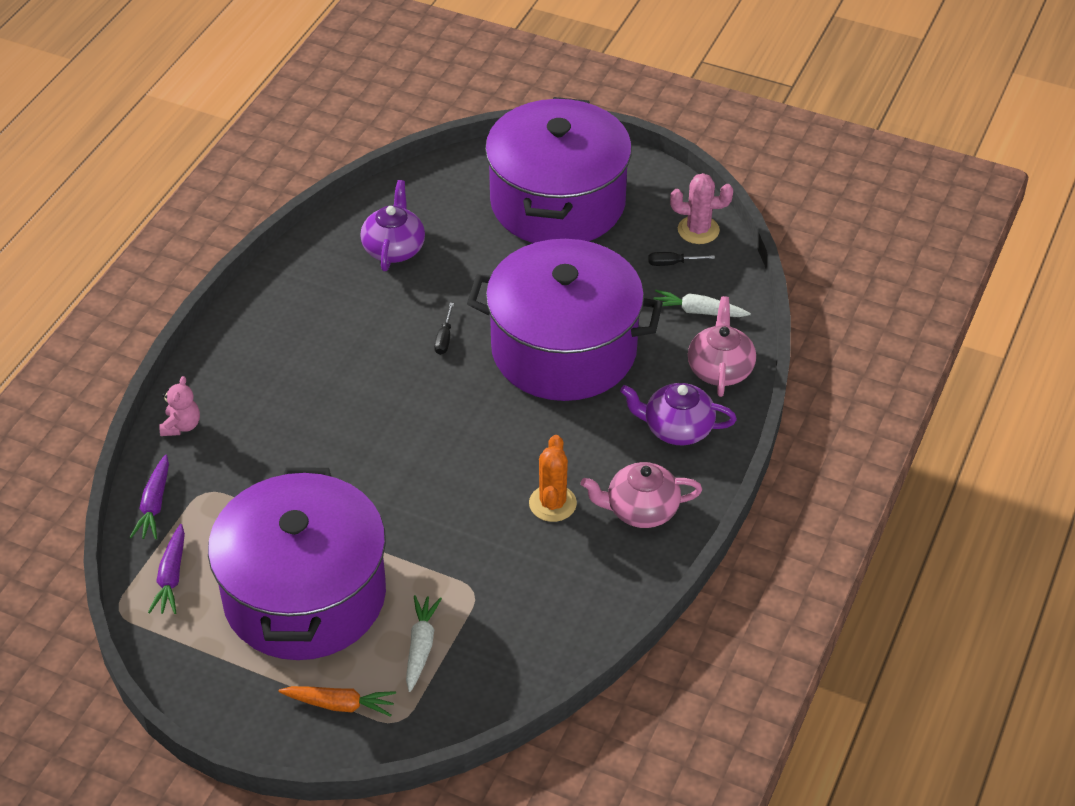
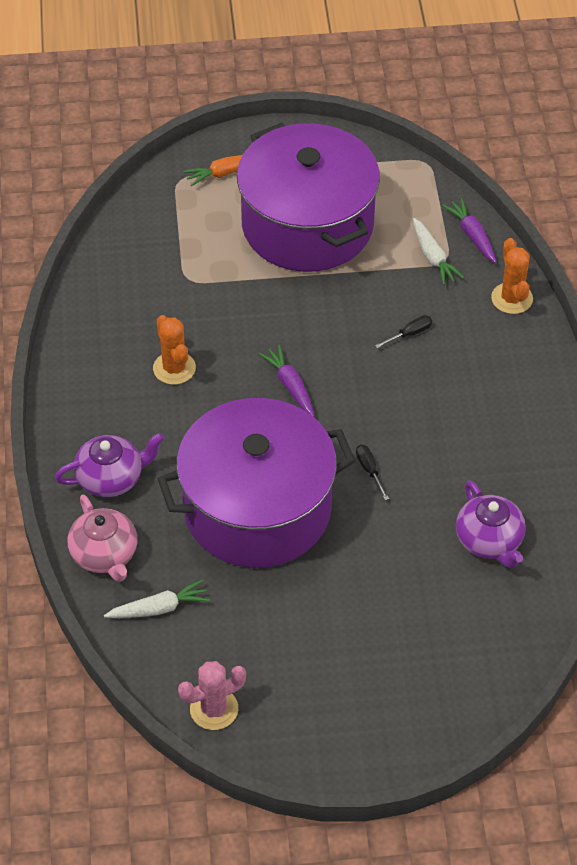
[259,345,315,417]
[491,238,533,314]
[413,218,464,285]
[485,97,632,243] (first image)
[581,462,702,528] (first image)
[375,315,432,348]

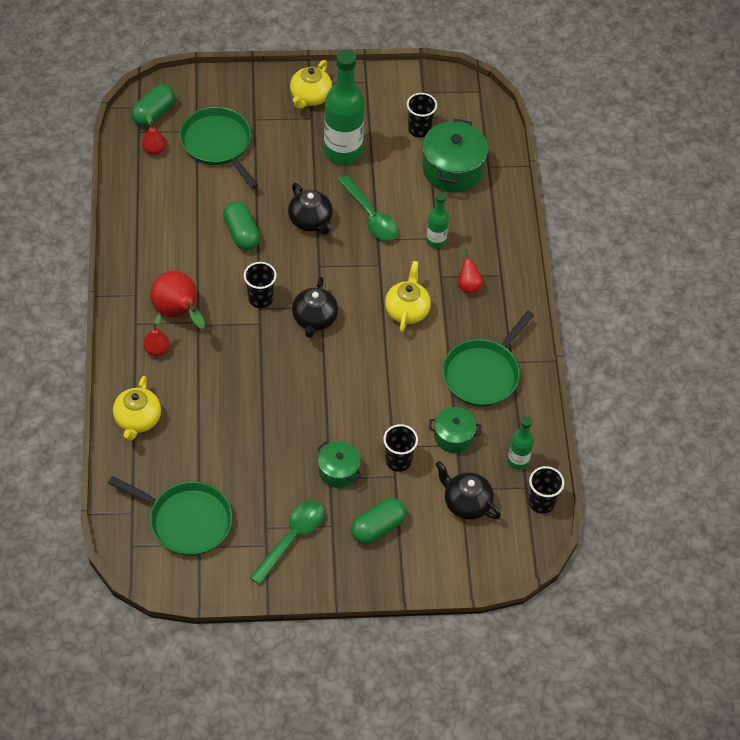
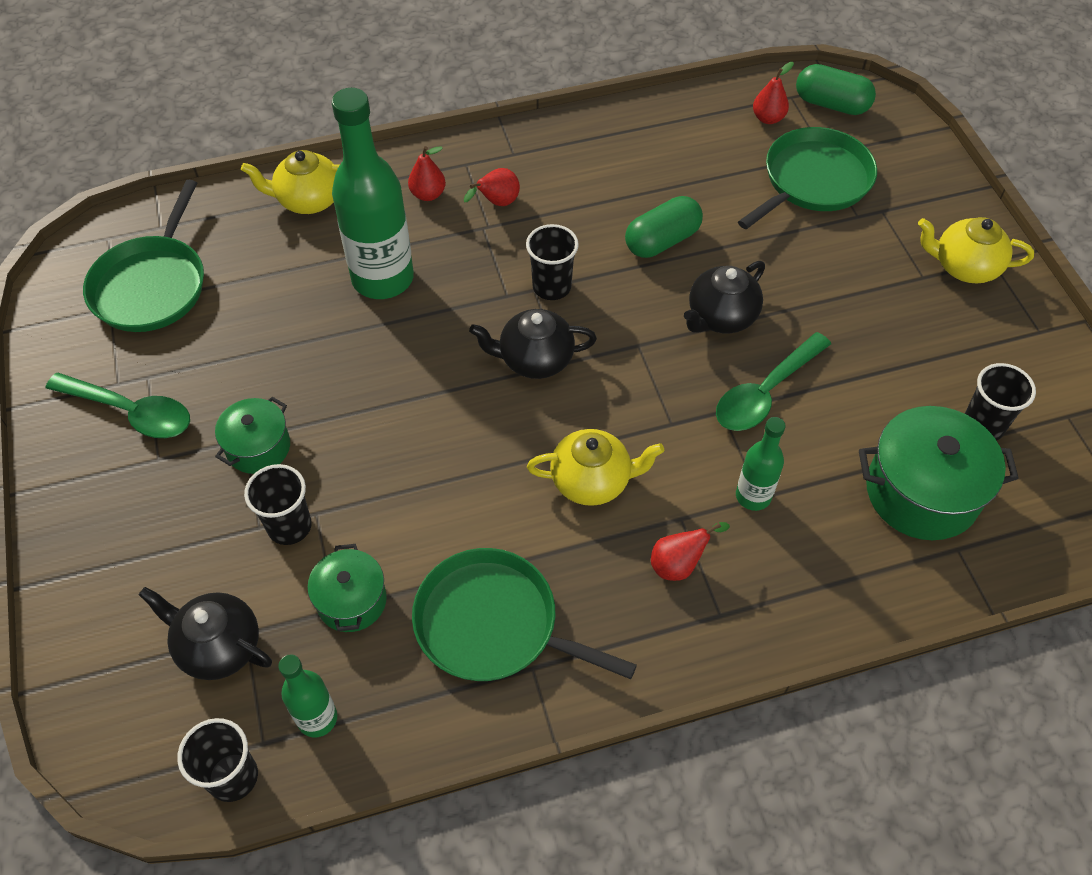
[463,168,520,206]
[332,88,414,299]
[351,498,407,544] (first image)
[139,587,272,680]

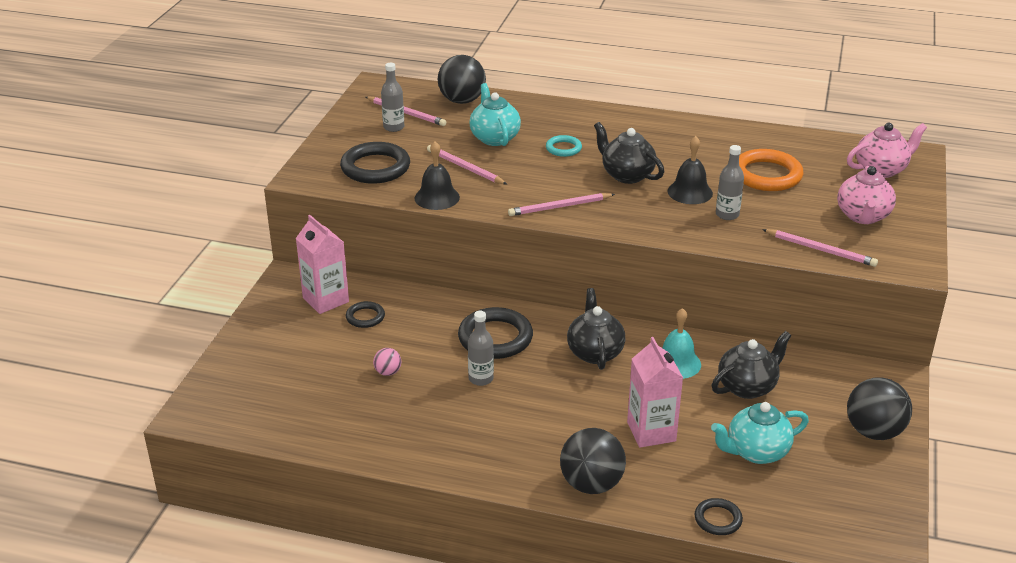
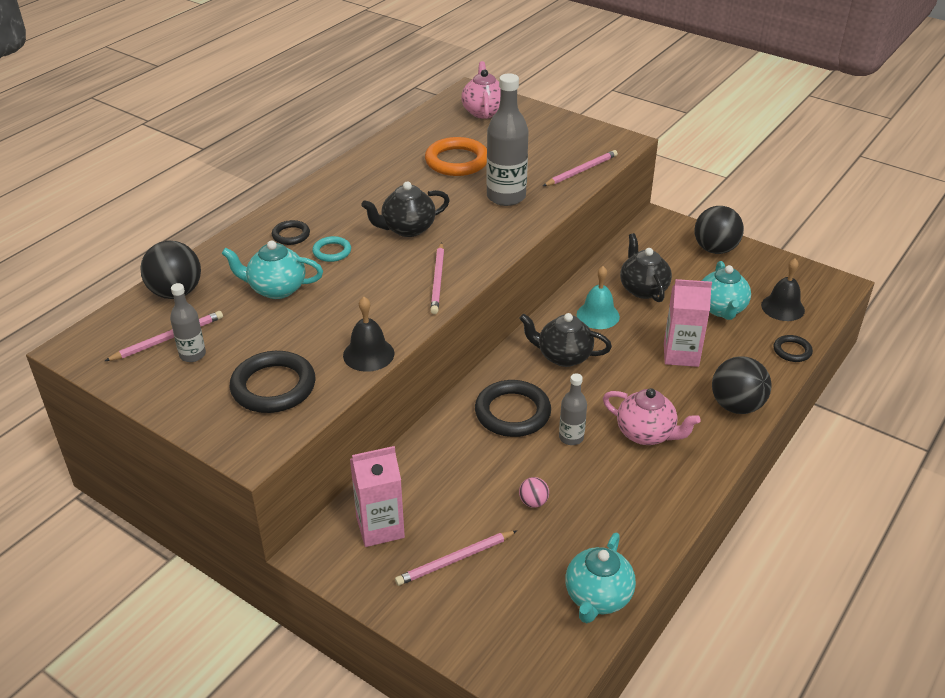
[272,220,310,245]
[395,531,517,586]
[761,259,805,321]
[486,74,529,206]
[603,388,701,445]
[565,532,636,623]

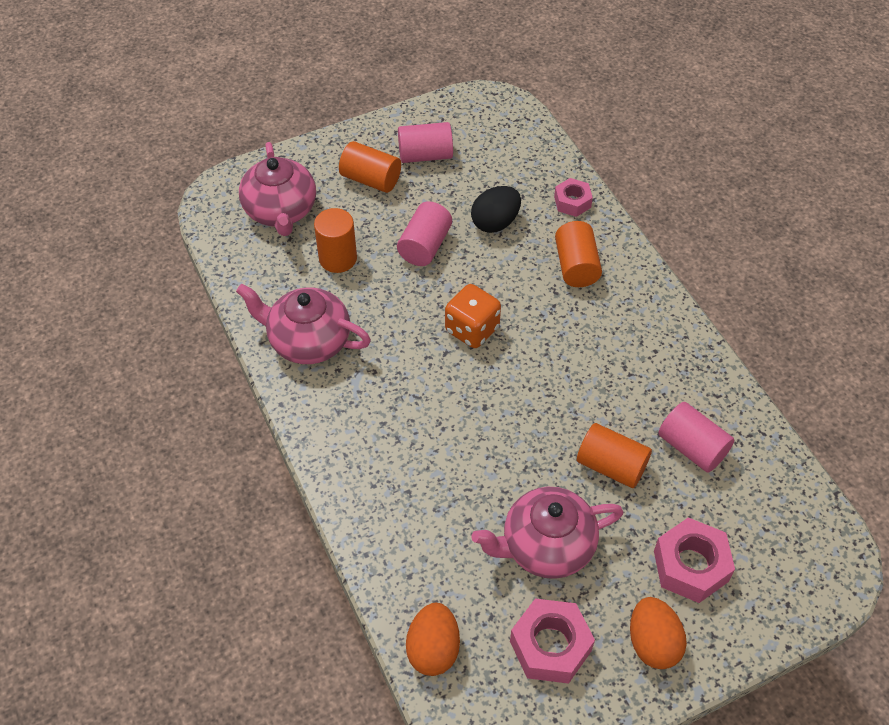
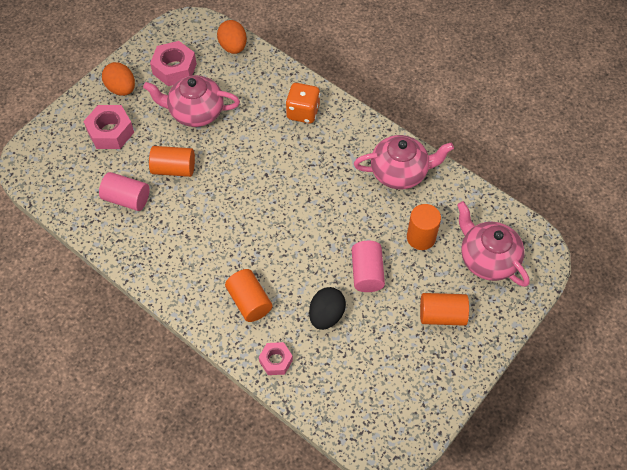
[398,122,453,163] (first image)
[285,83,320,123]
[143,75,240,127]

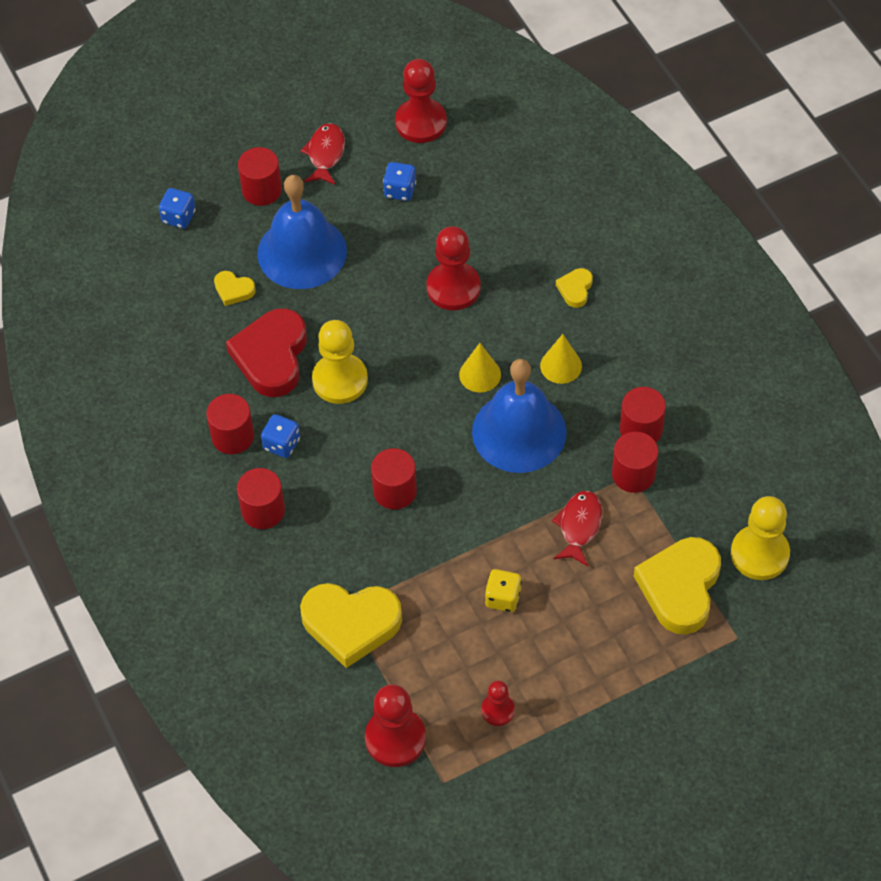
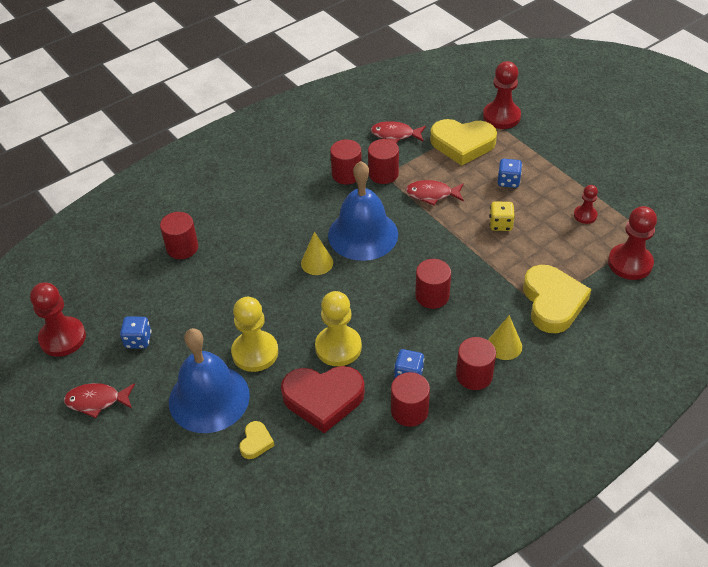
[498,159,522,188]
[160,212,198,259]
[483,61,521,129]
[488,315,522,360]
[556,268,593,308] (first image)
[231,297,278,372]
[371,121,426,143]

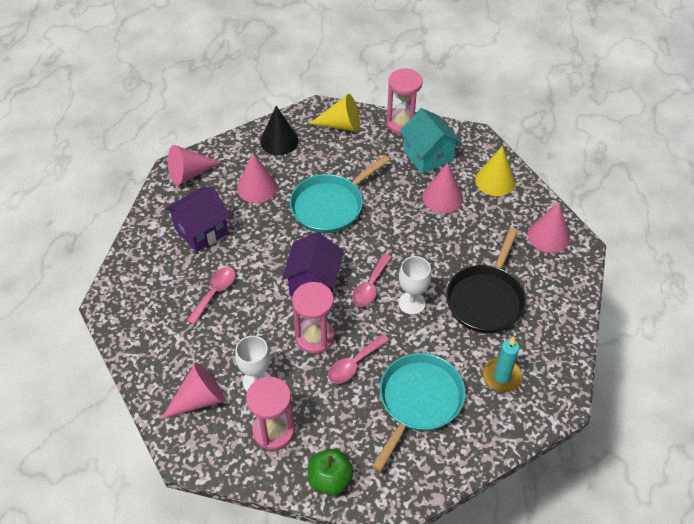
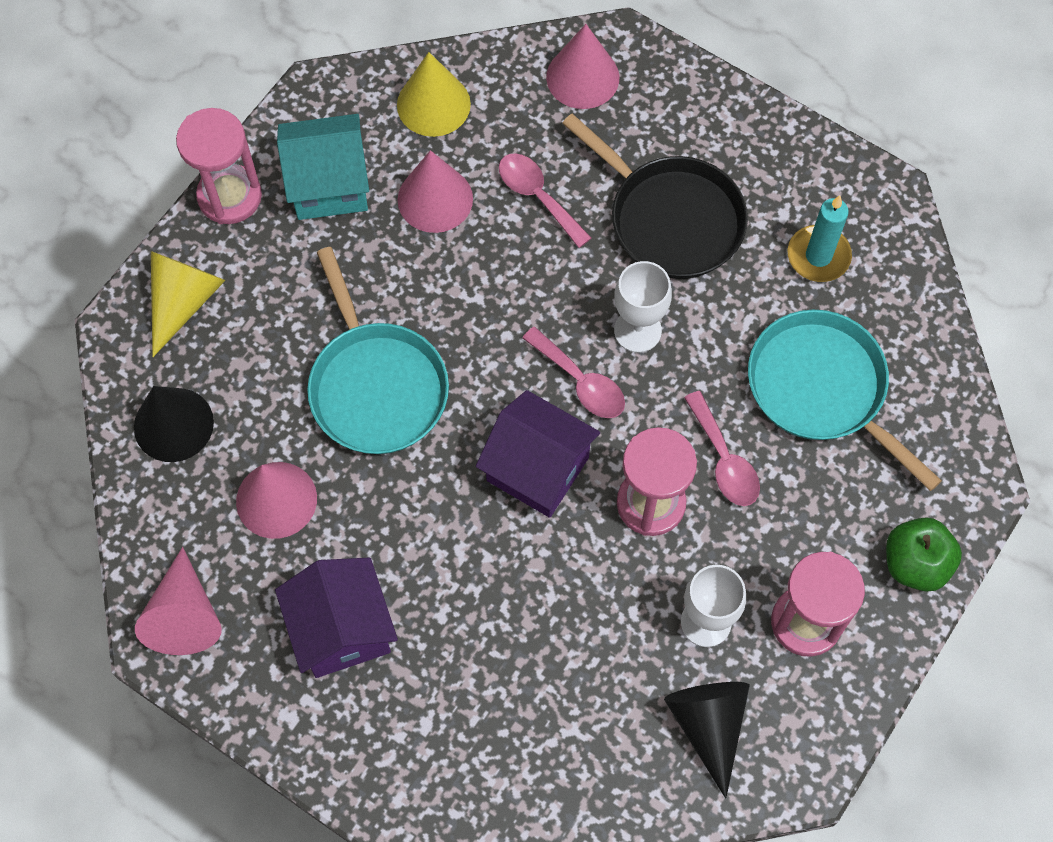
[664,682,750,799]
[499,153,591,248]

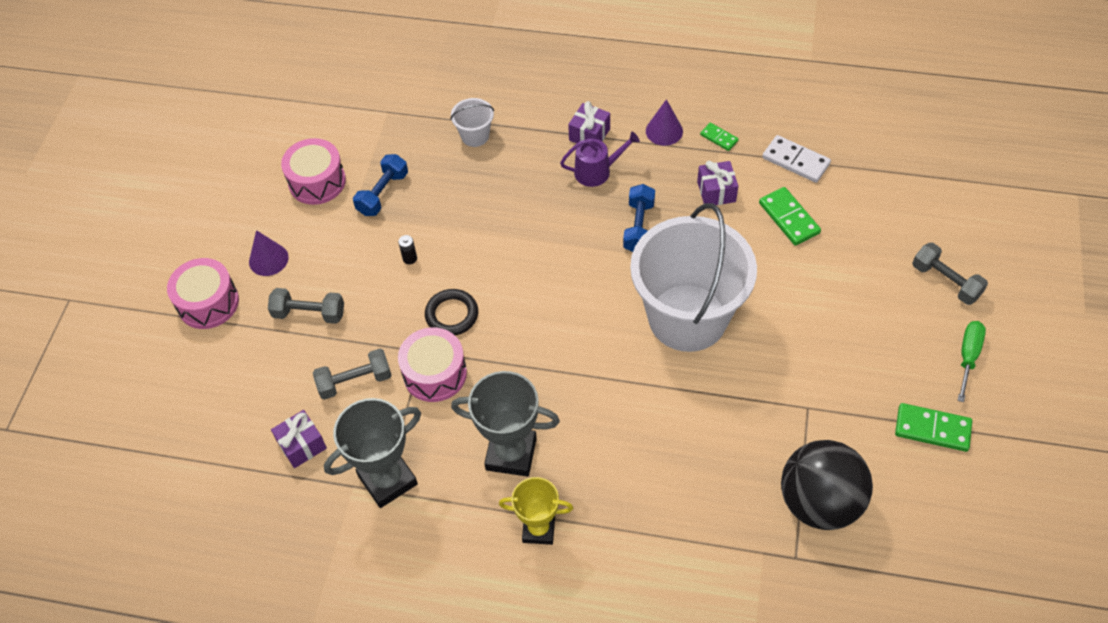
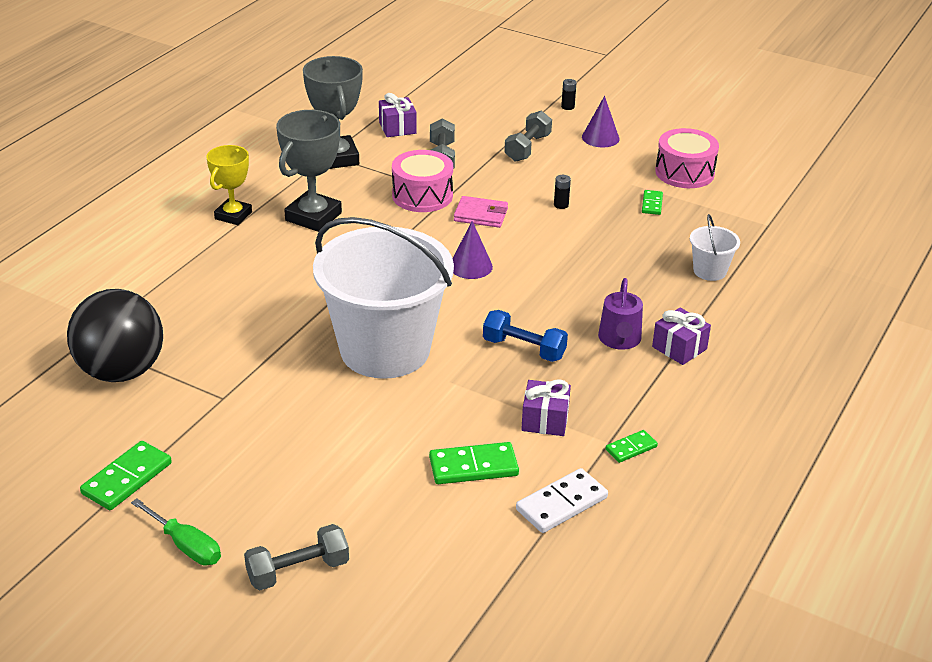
[561,79,577,110]
[642,190,663,215]
[454,196,508,228]
[453,221,493,279]

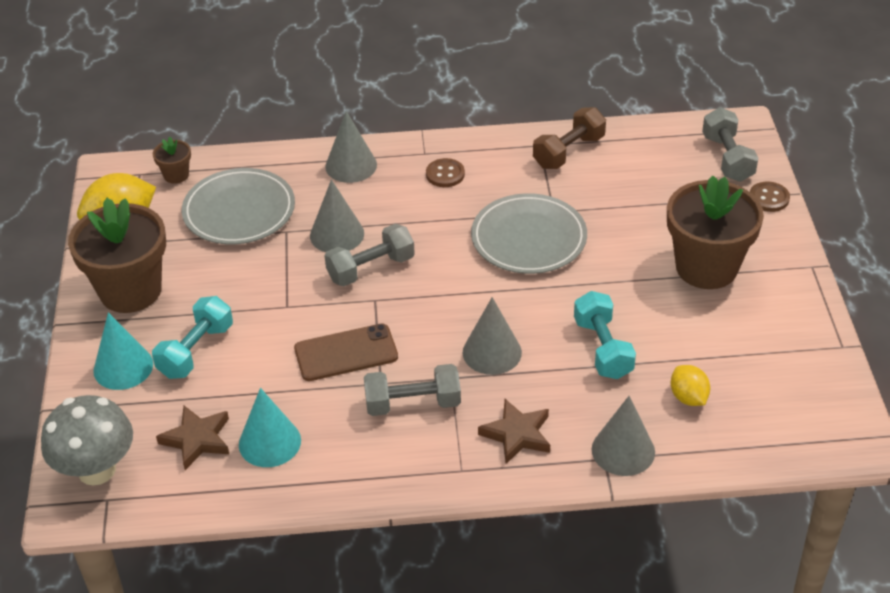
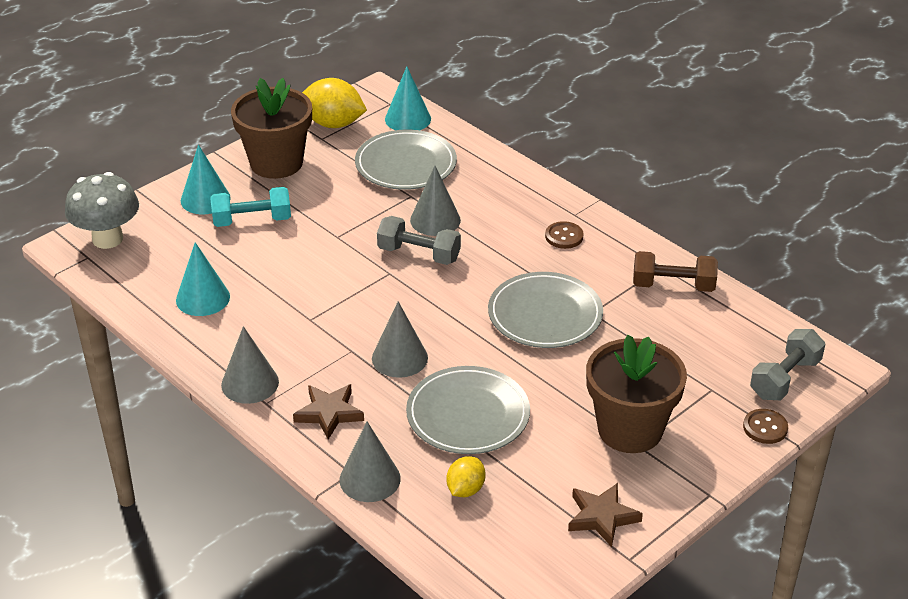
[385,66,431,130]
[568,483,643,547]
[294,323,398,381] (first image)
[221,326,279,404]
[364,364,461,416] (first image)
[406,366,530,454]

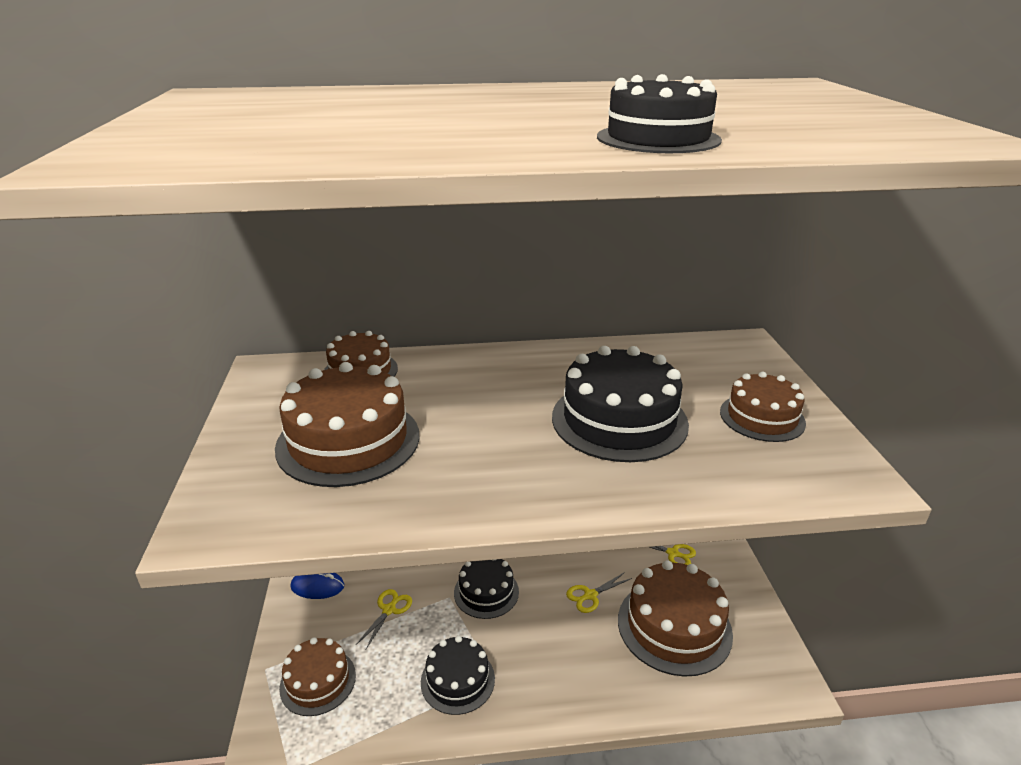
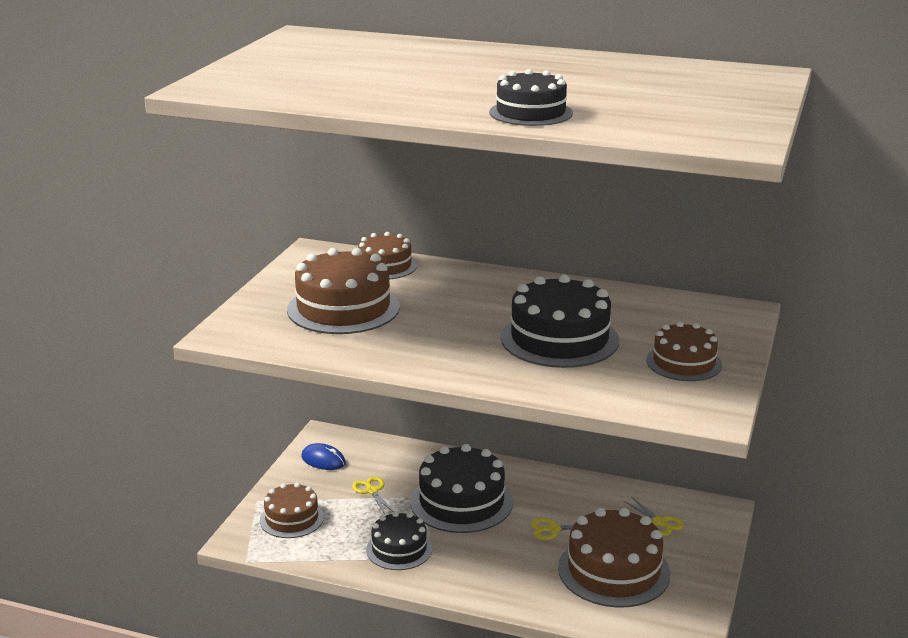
[352,477,394,514]
[411,444,513,533]

